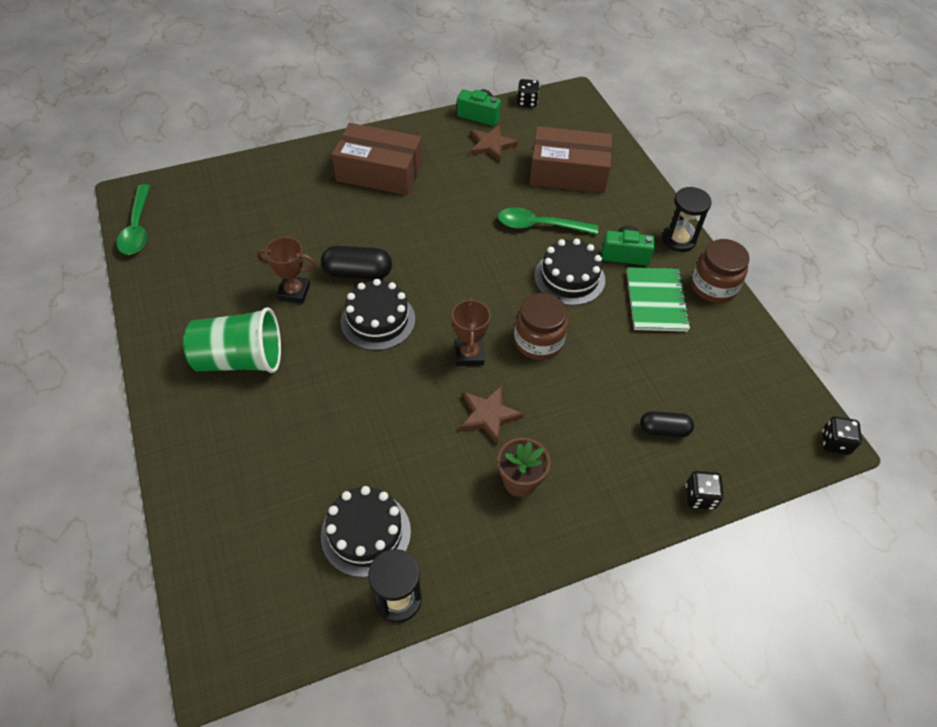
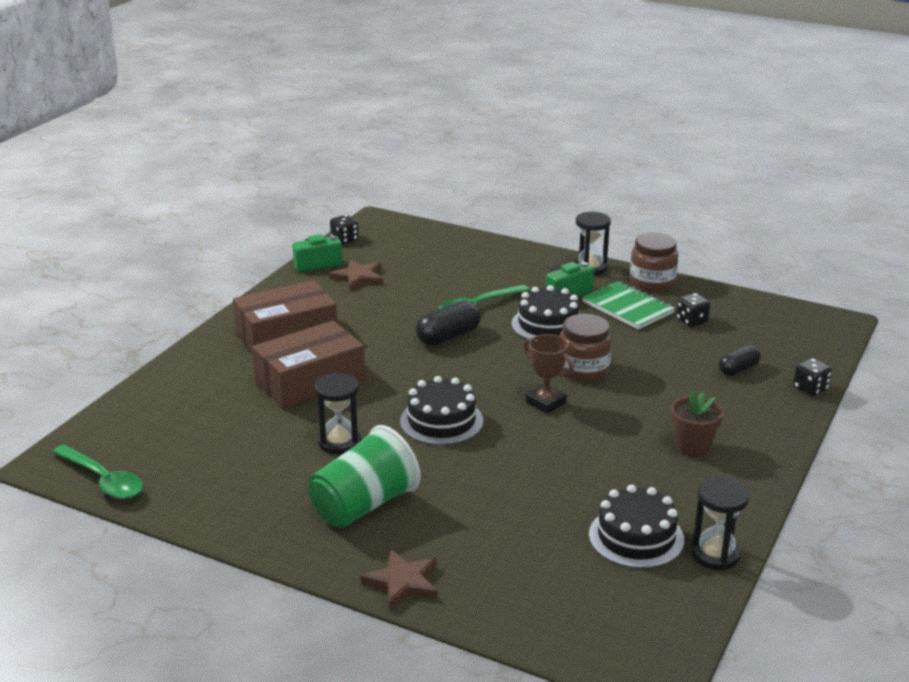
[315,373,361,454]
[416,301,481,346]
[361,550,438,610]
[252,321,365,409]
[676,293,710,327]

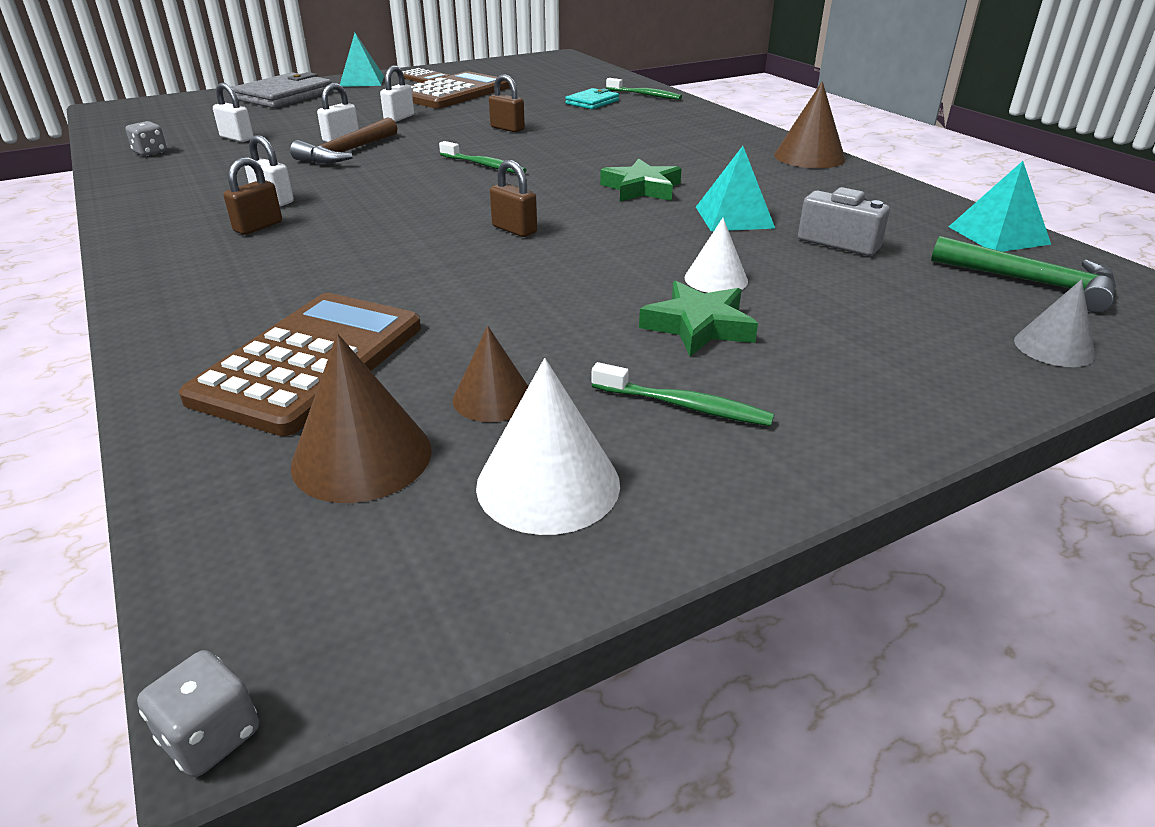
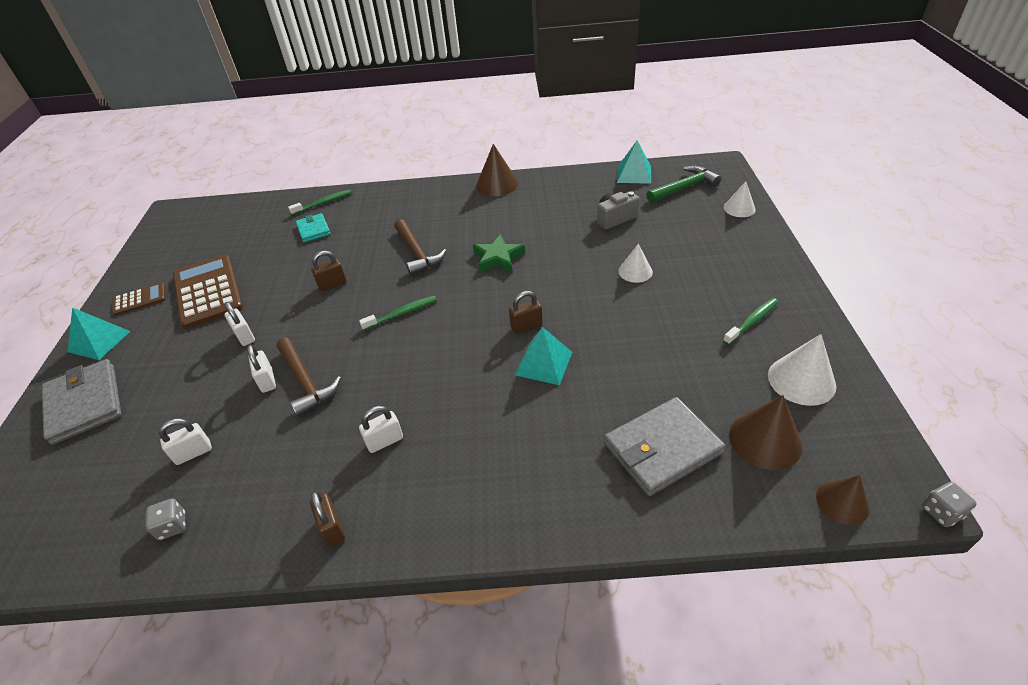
[604,397,725,496]
[310,491,345,547]
[816,475,870,525]
[639,281,758,356] (first image)
[515,327,572,385]
[724,181,756,217]
[394,219,446,276]

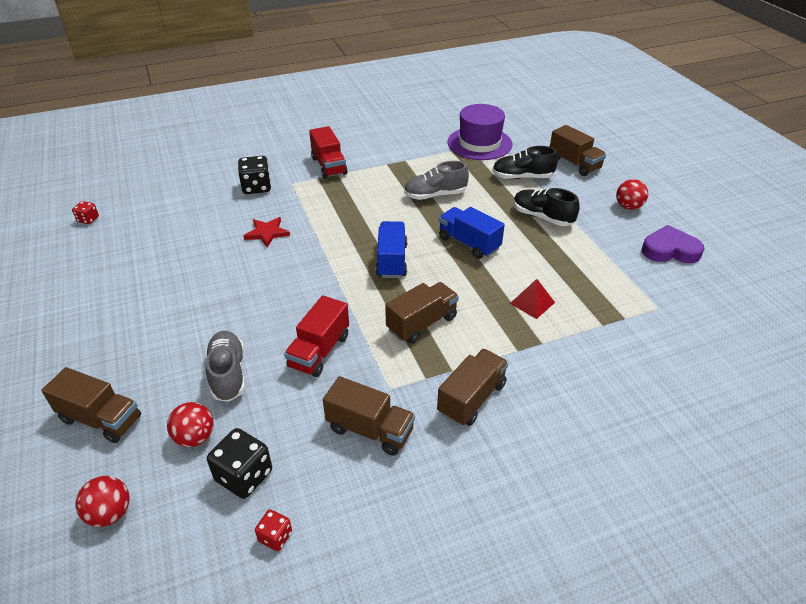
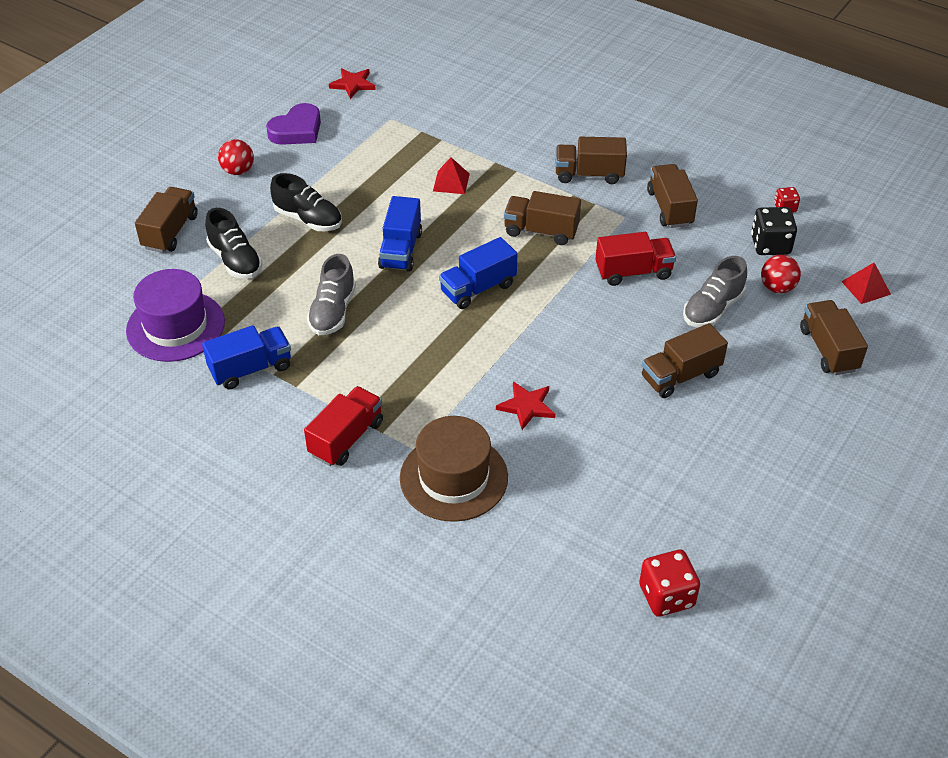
[639,550,700,617]
[841,263,891,304]
[400,416,508,522]
[307,254,356,335]
[270,173,342,231]
[266,103,321,145]
[202,325,291,389]
[329,68,376,99]
[642,323,728,398]

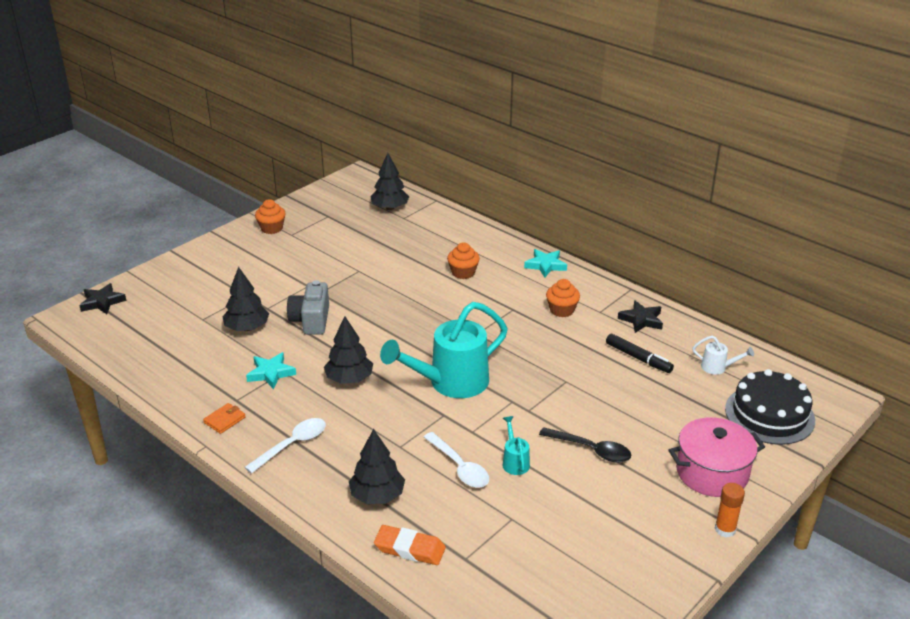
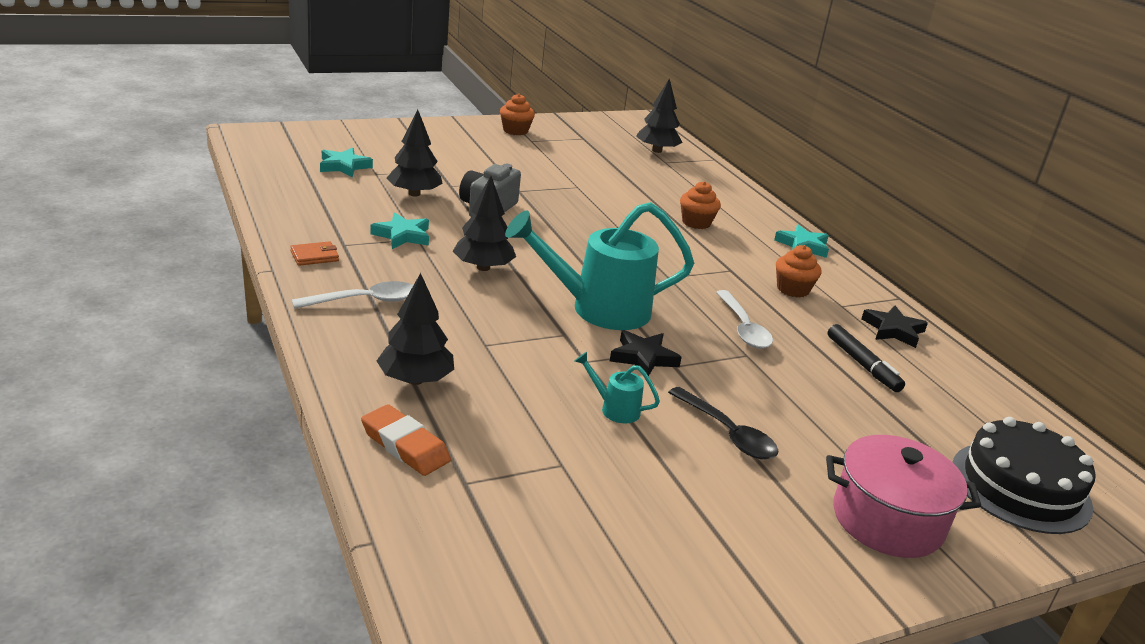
[610,330,682,376]
[716,290,773,349]
[575,352,660,423]
[692,336,754,375] (first image)
[715,483,745,537] (first image)
[320,148,373,177]

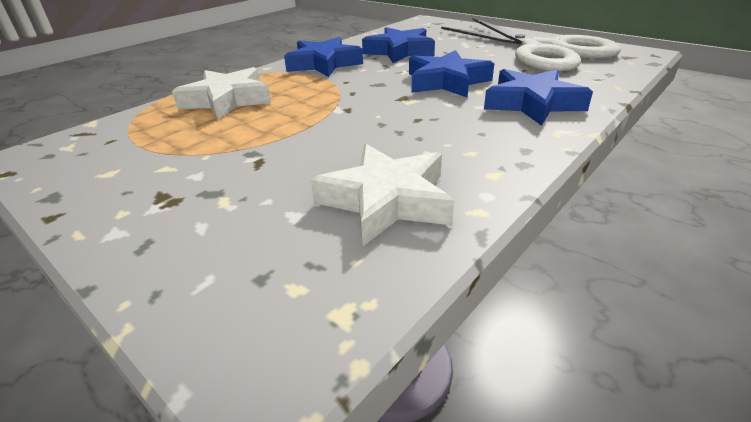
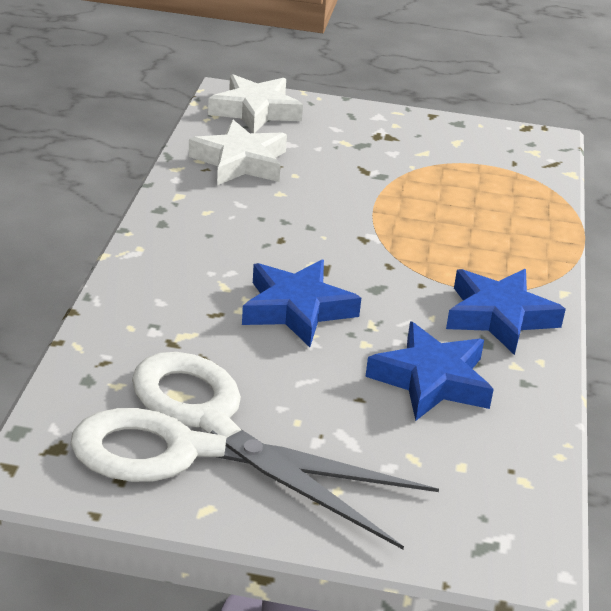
[208,74,303,133]
[484,69,593,126] (first image)

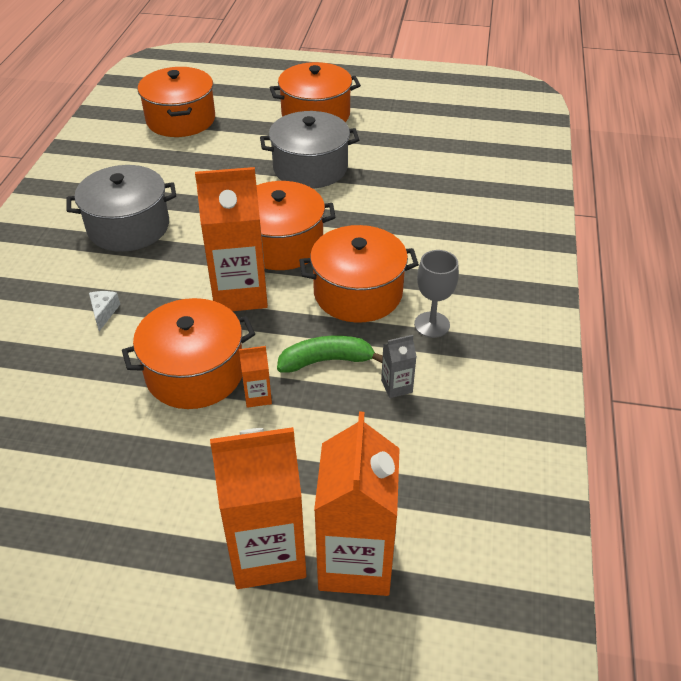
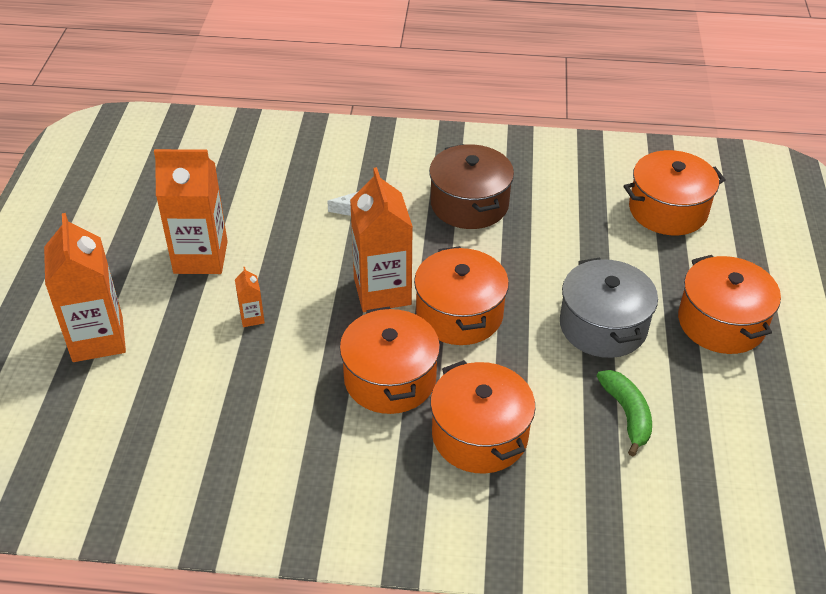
[429,144,514,229]
[430,360,535,474]
[597,370,652,456]
[154,149,228,274]
[381,335,417,398] (first image)
[414,250,459,338] (first image)

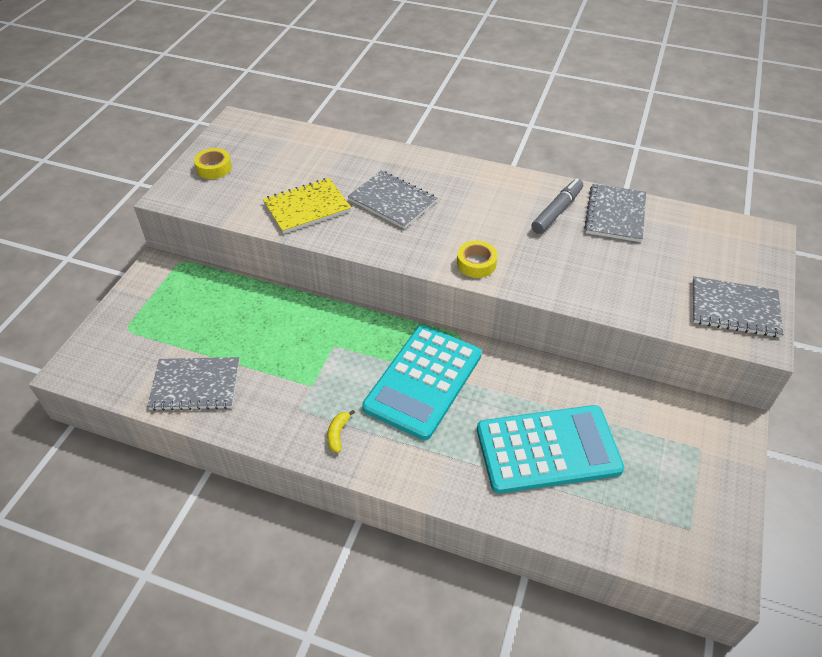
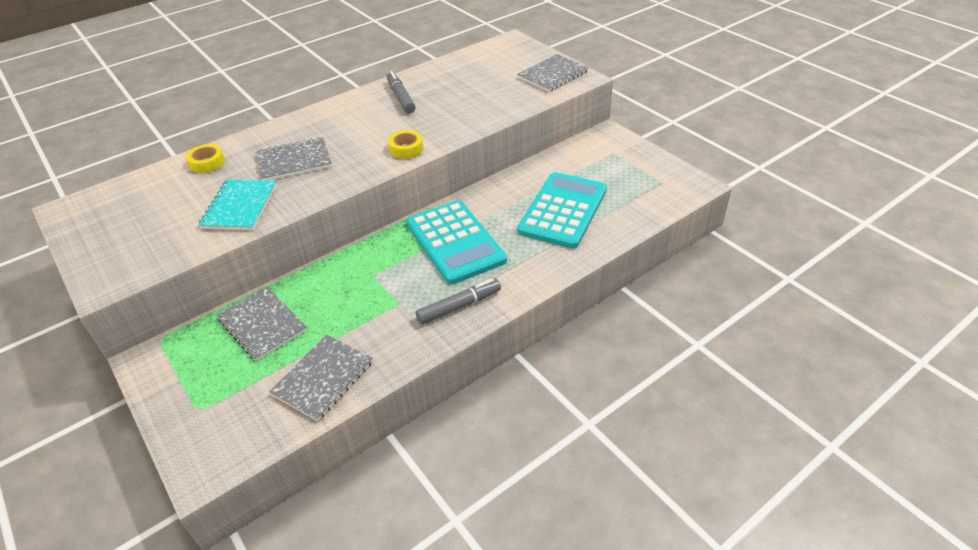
[186,144,225,173]
[198,180,277,230]
[415,279,501,325]
[217,287,307,361]

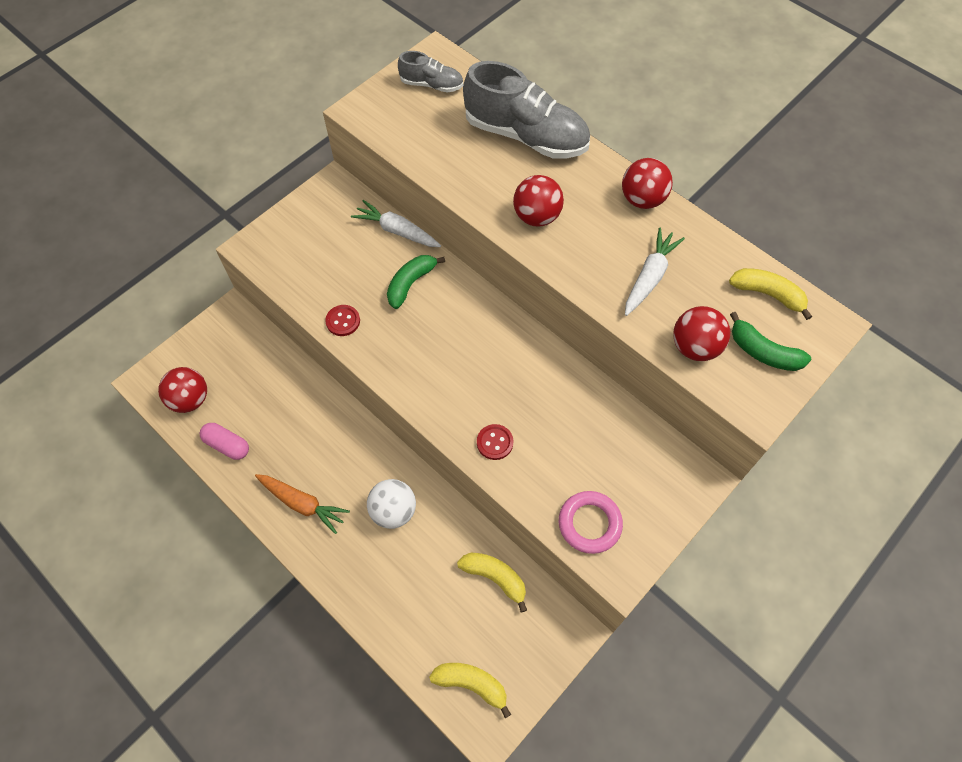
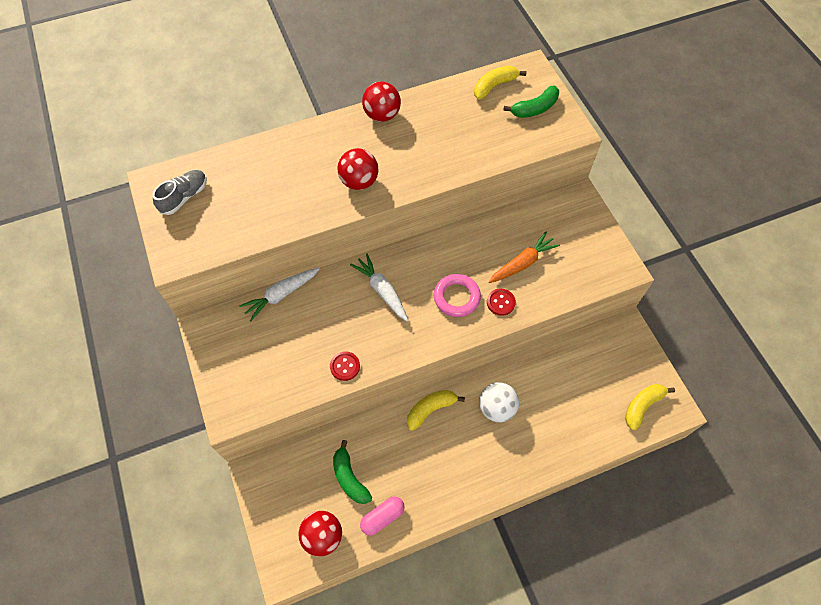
[489,232,560,283]
[333,440,372,504]
[407,390,465,431]
[463,61,590,159] (first image)
[434,274,481,317]
[350,254,409,322]
[673,306,730,361] (first image)

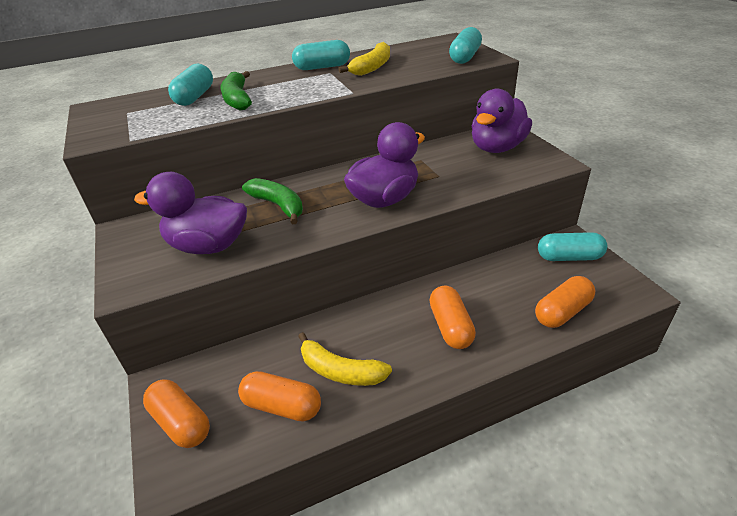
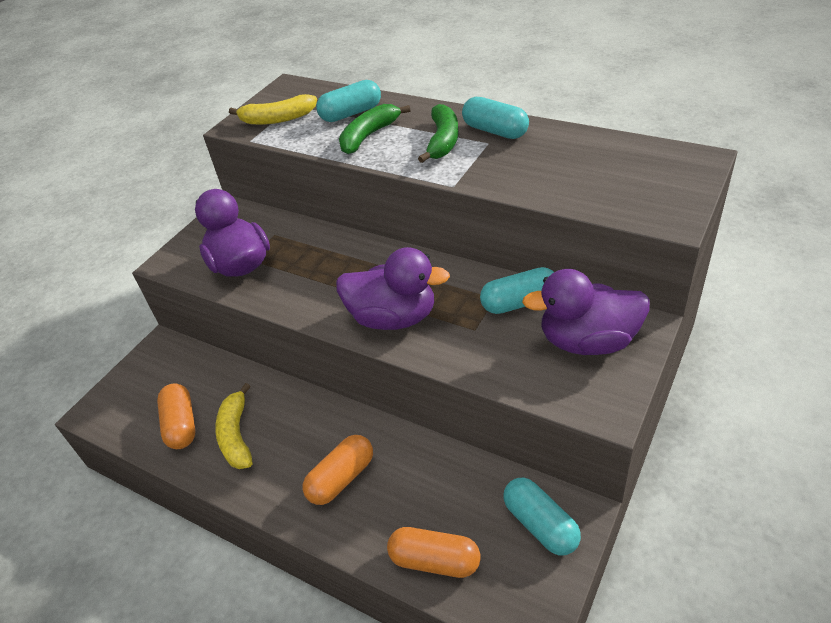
[143,379,210,448] (first image)
[418,104,458,163]
[229,94,317,125]
[480,267,554,314]

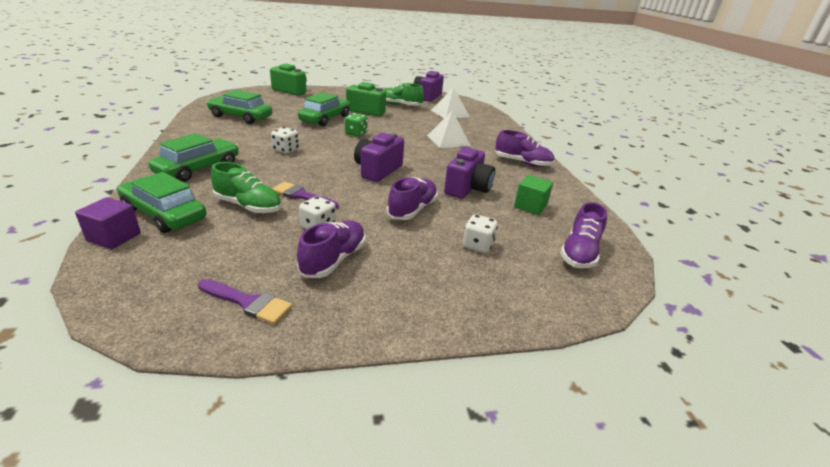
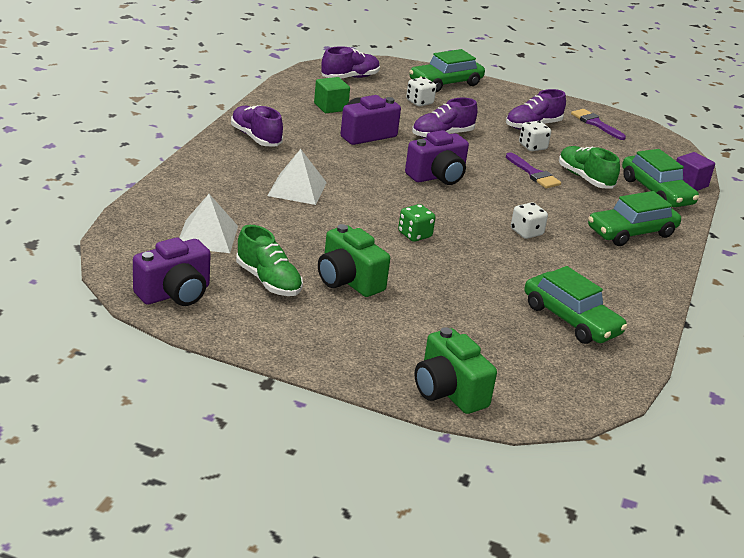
[409,49,485,92]

